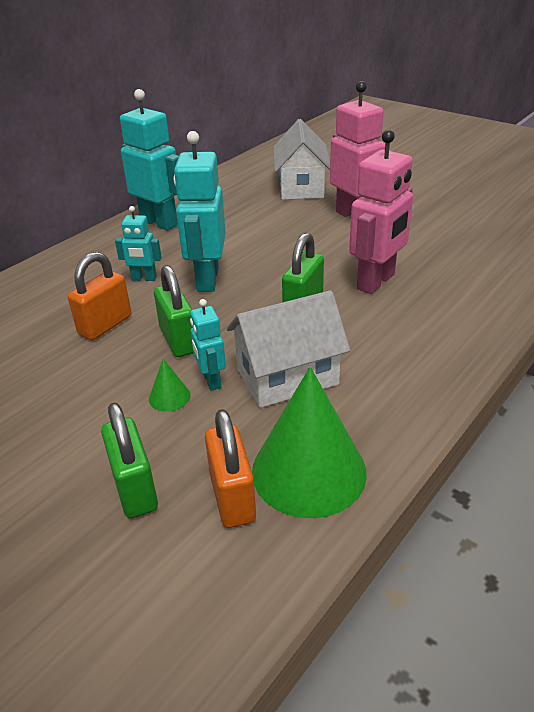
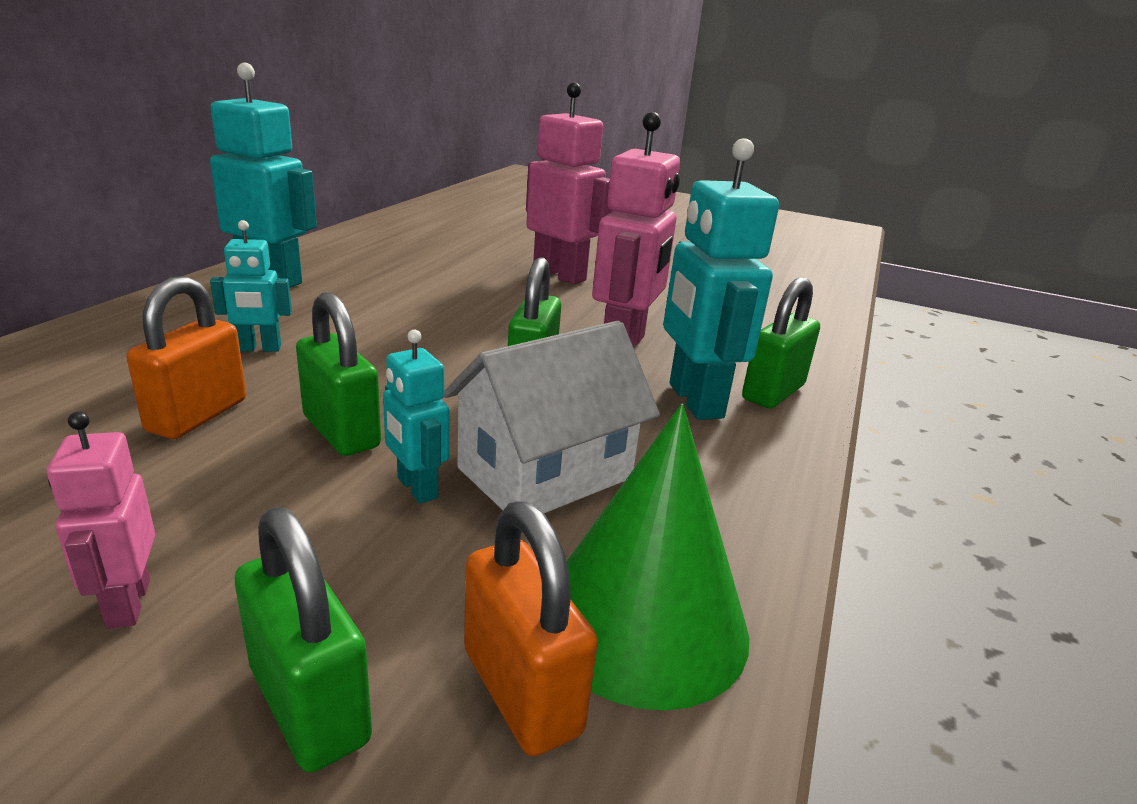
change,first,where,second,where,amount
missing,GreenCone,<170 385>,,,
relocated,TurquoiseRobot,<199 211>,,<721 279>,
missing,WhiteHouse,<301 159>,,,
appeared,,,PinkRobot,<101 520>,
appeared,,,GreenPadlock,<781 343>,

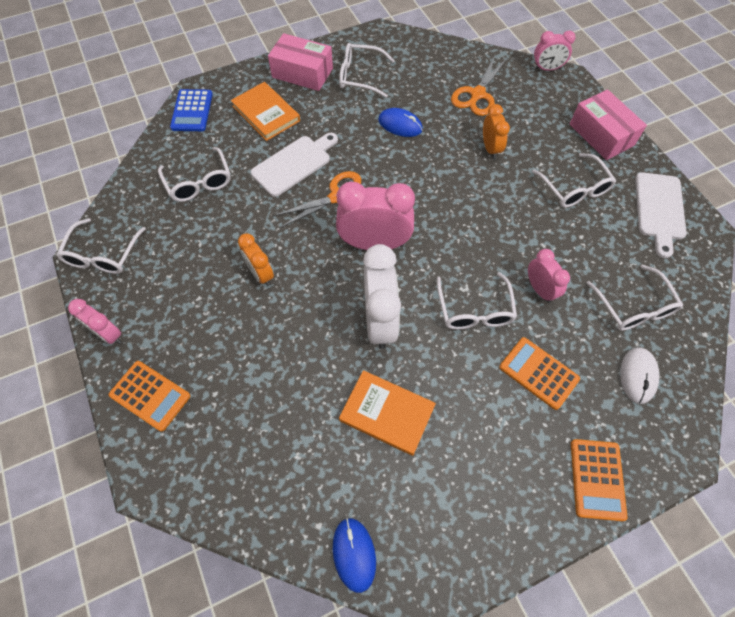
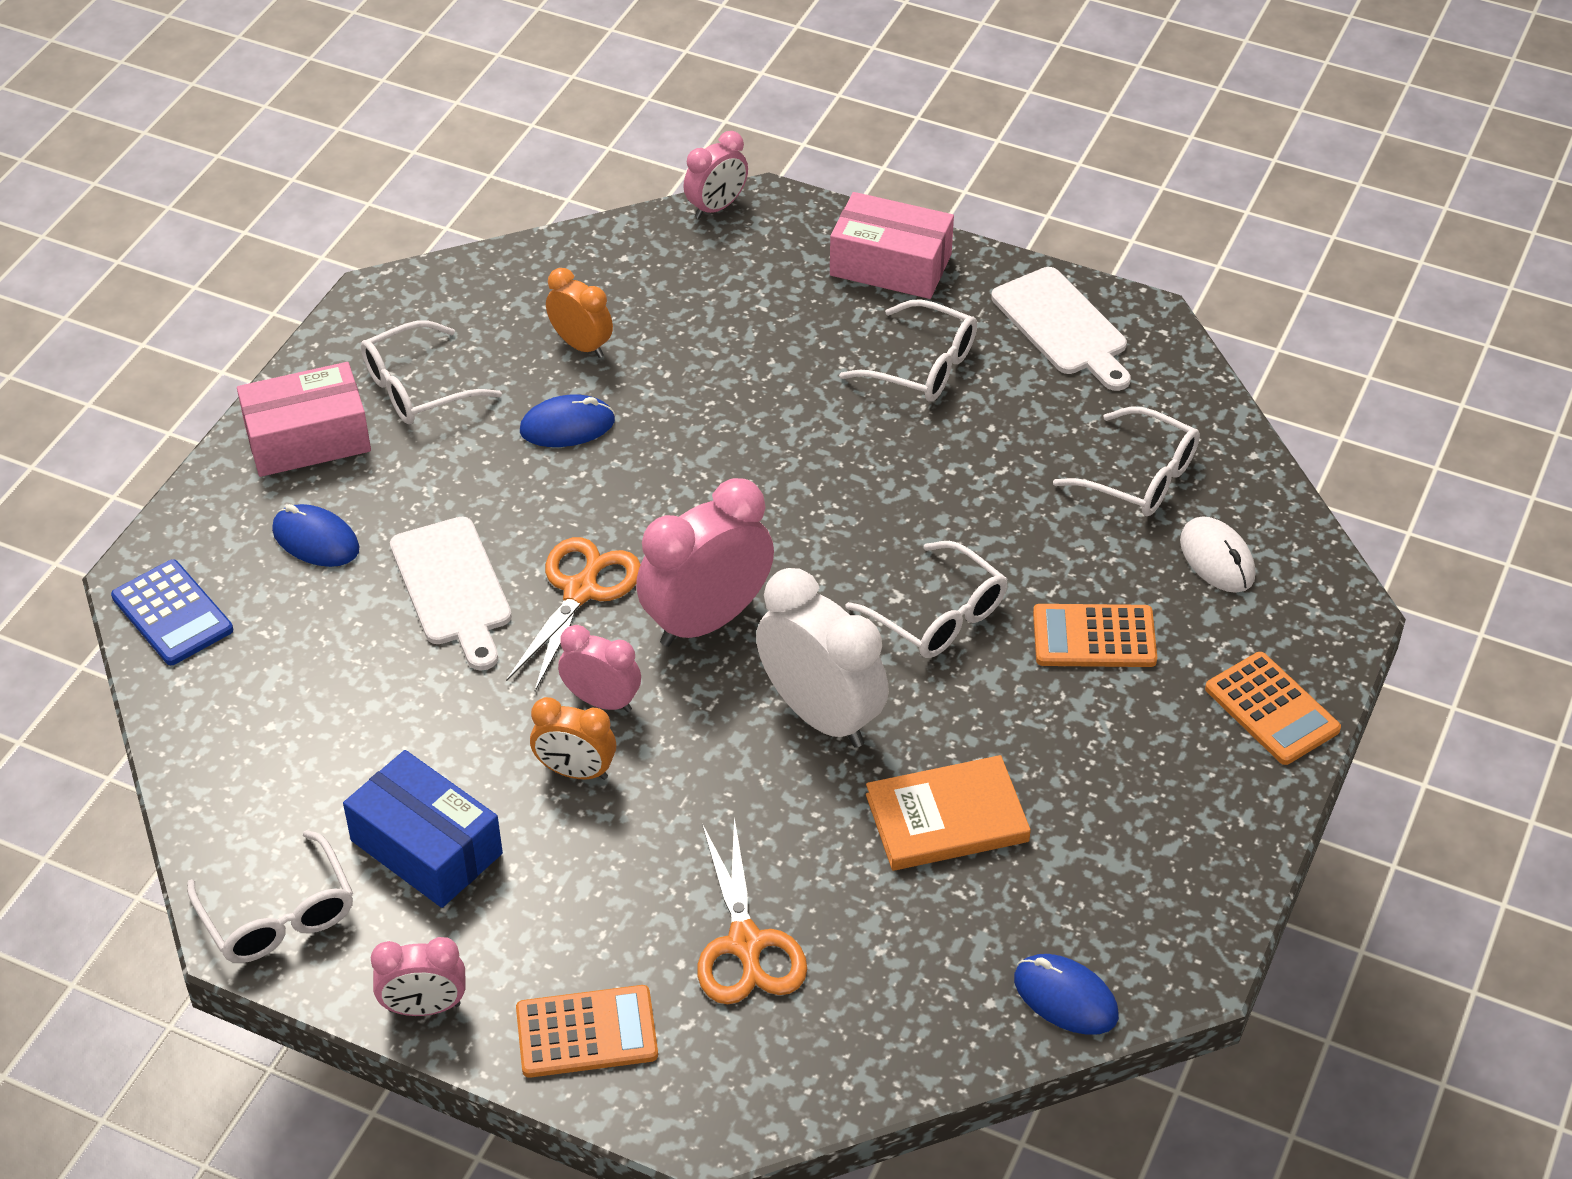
change,first,where,second,where,amount
missing,WhiteGlasses,<194 174>,,,
exchanged,OrangeBook,<265 111>,BlueMouse,<316 535>,
spun,WhiteCuttingBoard,<294 165>,,<451 594>,150 degrees clockwise
relocated,OrangeScissors,<479 86>,,<752 911>,
relocated,OrangeClock,<496 131>,,<579 313>,
relocated,PinkClock,<549 276>,,<599 668>,
appeared,,,BlueBox,<423 829>,

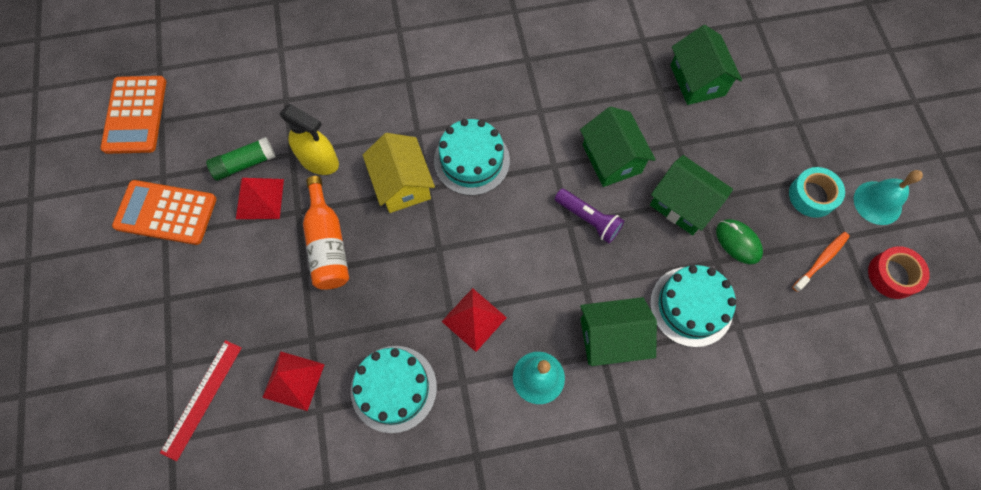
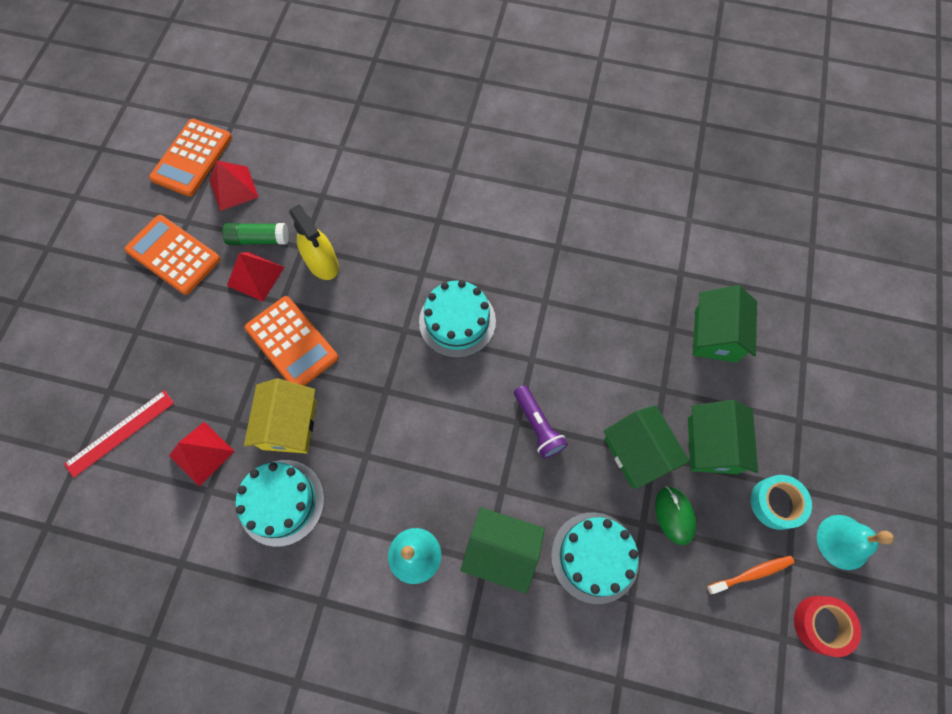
change,first,where,second,where,amount
exchanged,OrangeBottle,<326 233>,OrangeCalculator,<292 341>,
relocated,YellowHouse,<399 173>,,<280 416>,
relocated,RedPyramid,<474 320>,,<234 185>,
relocated,GreenHouse,<618 147>,,<723 437>,

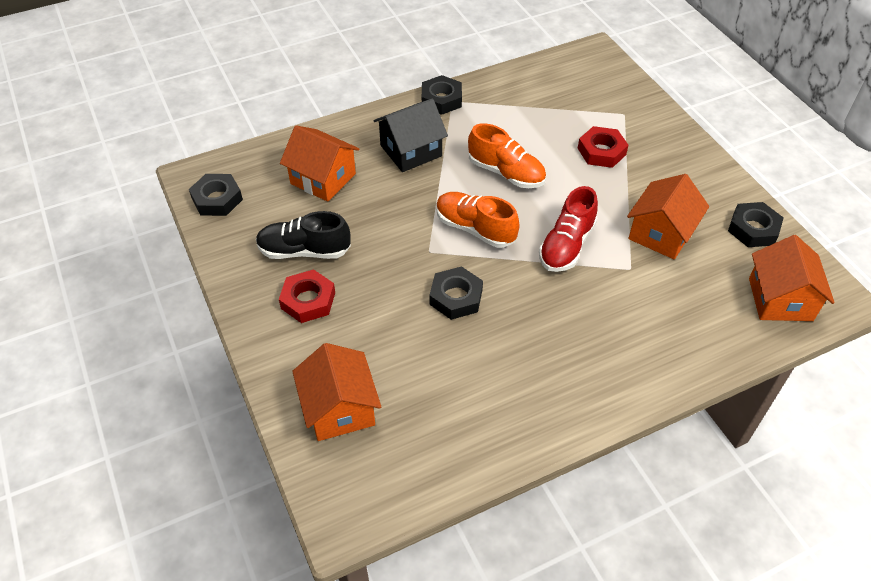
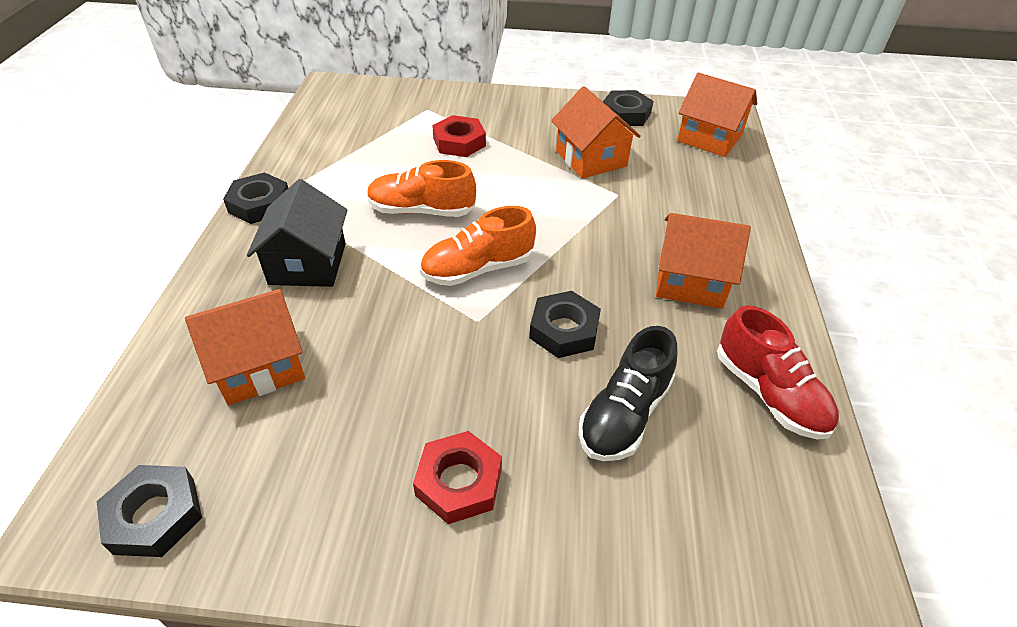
change,first,where,second,where,amount
relocated,BlackShoe,<303 235>,,<628 393>,
relocated,OrangeHouse,<336 392>,,<703 261>,
spun,OrangeShoe,<507 155>,,<421 188>,150 degrees counterclockwise
relocated,RedShoe,<568 229>,,<778 372>,

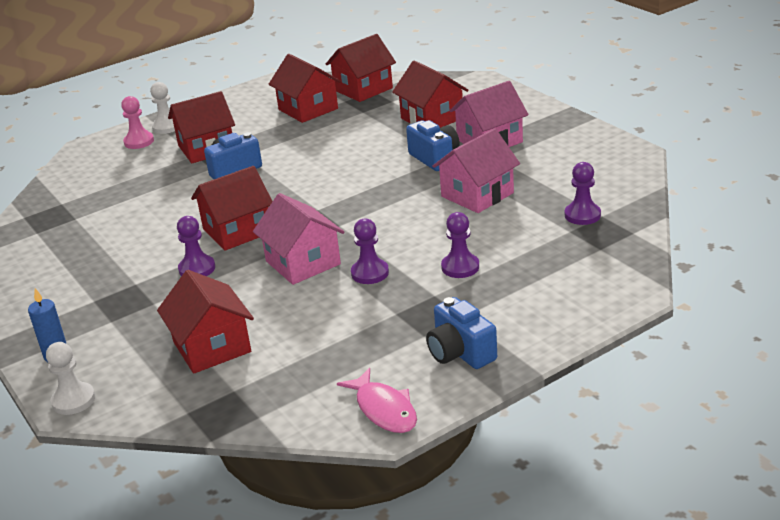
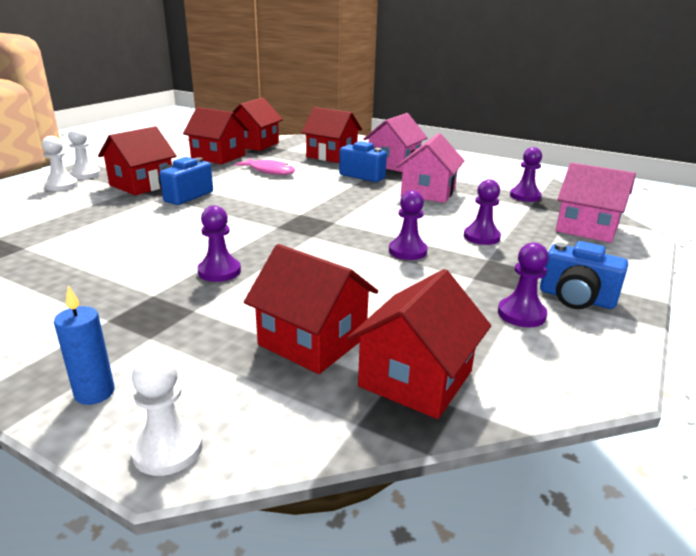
change,first,where,second,where,amount
colour,PinkPawn,<137 122>,WhitePawn,<60 163>,
relocated,RedHouse,<232 208>,,<419 344>,
relocated,PinkHouse,<299 239>,,<596 202>,
relocated,PinkFish,<377 400>,,<265 166>,
appeared,,,PurplePawn,<523 284>,

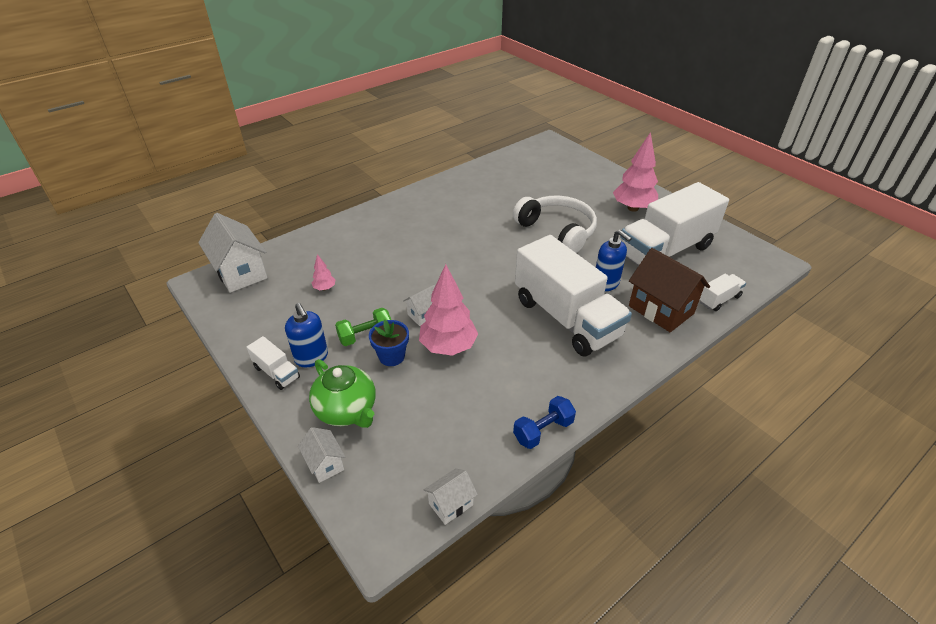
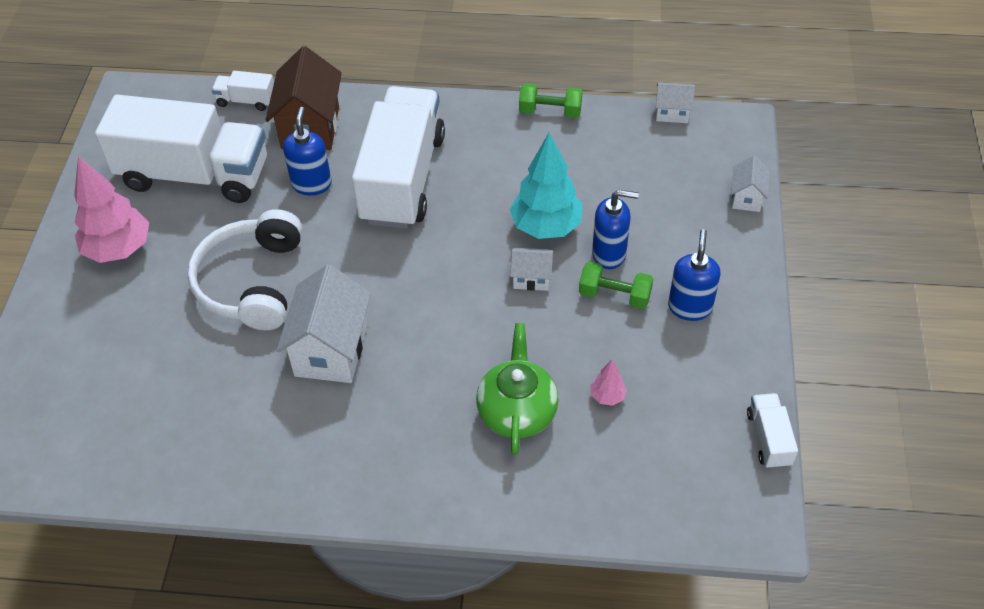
change,first,where,second,where,amount
relocated,WhiteHouse,<233 253>,,<323 323>,
relocated,WhiteTruck,<273 363>,,<772 431>,
relocated,GreenTeapot,<342 393>,,<517 389>,
exchanged,BlueFlowerPot,<389 343>,BlueSoapDispenser,<615 229>,
colour,PinkTree,<448 310>,TurquoiseTree,<546 186>,
colour,BlueDumbbell,<544 422>,GreenDumbbell,<550 100>,

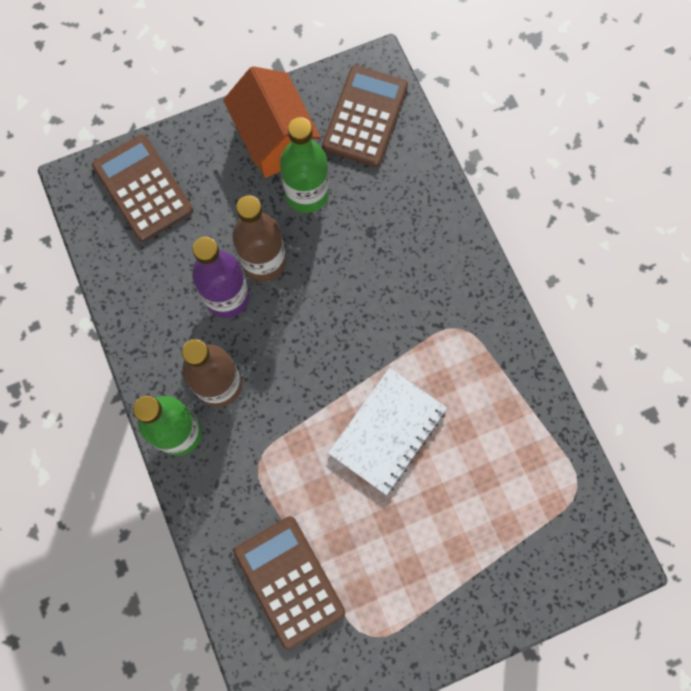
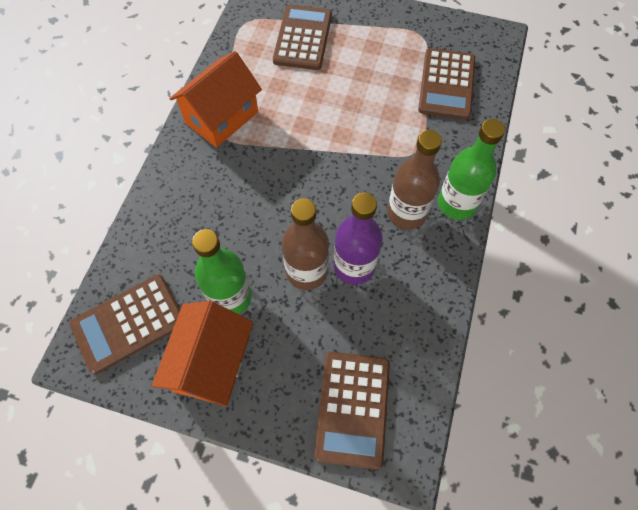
change,first,where,second,where,amount
missing,WhiteNotebook,<387 431>,,,
appeared,,,OrangeHouse,<216 99>,
appeared,,,BrownCalculator,<302 37>,

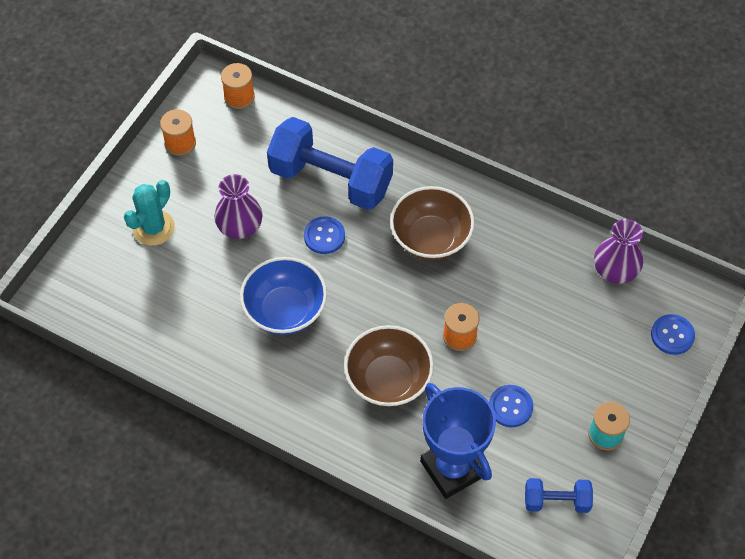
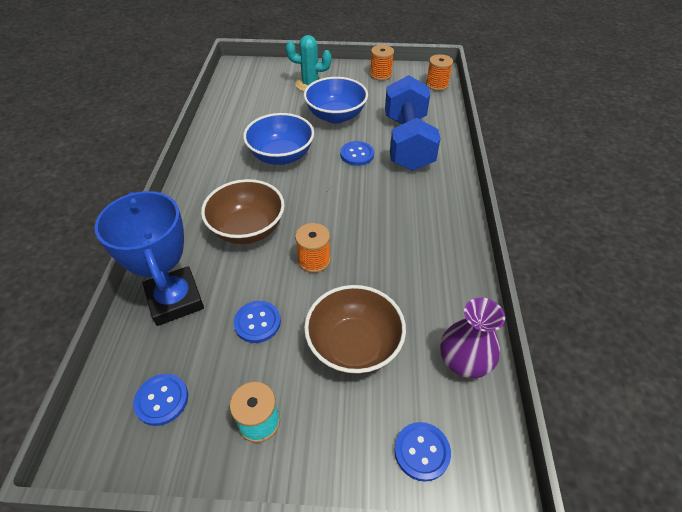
change,first,where,second,where,amount
exchanged,PurpleVase,<238 206>,BlueBowl,<336 100>,
relocated,BrownBowl,<432 223>,,<355 330>,
spun,BlueTrophy,<458 441>,,<149 258>,60 degrees counterclockwise
exchanged,BlueDumbbell,<559 495>,BlueButton,<160 400>,

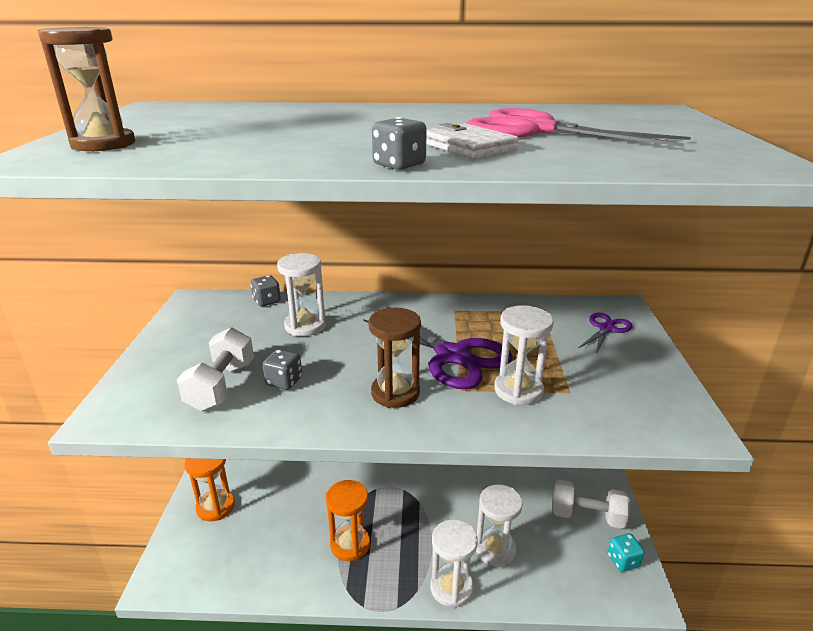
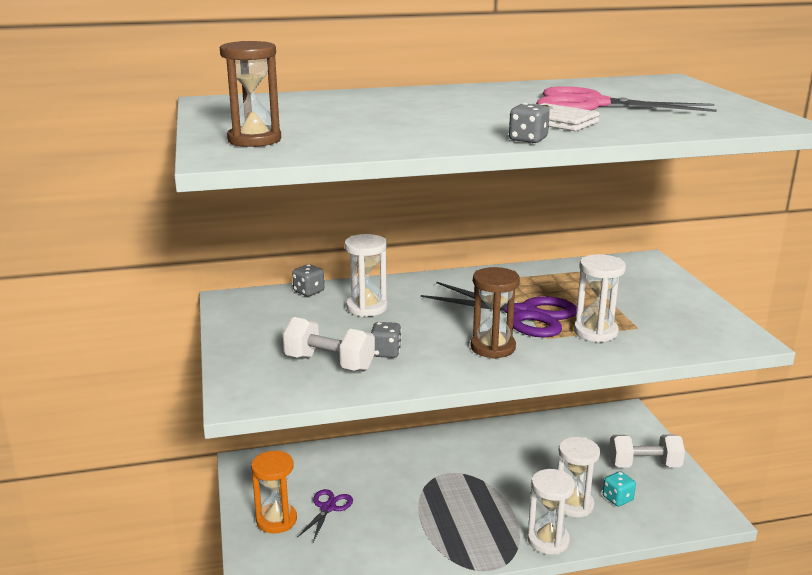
change,first,where,second,where,amount
spun,WhiteDumbbell,<215 369>,,<329 344>,60 degrees counterclockwise
missing,OrangeHourglass,<348 520>,,,
relocated,PurpleScissors,<606 334>,,<325 515>,
relocated,TurquoiseDice,<626 552>,,<619 488>,

